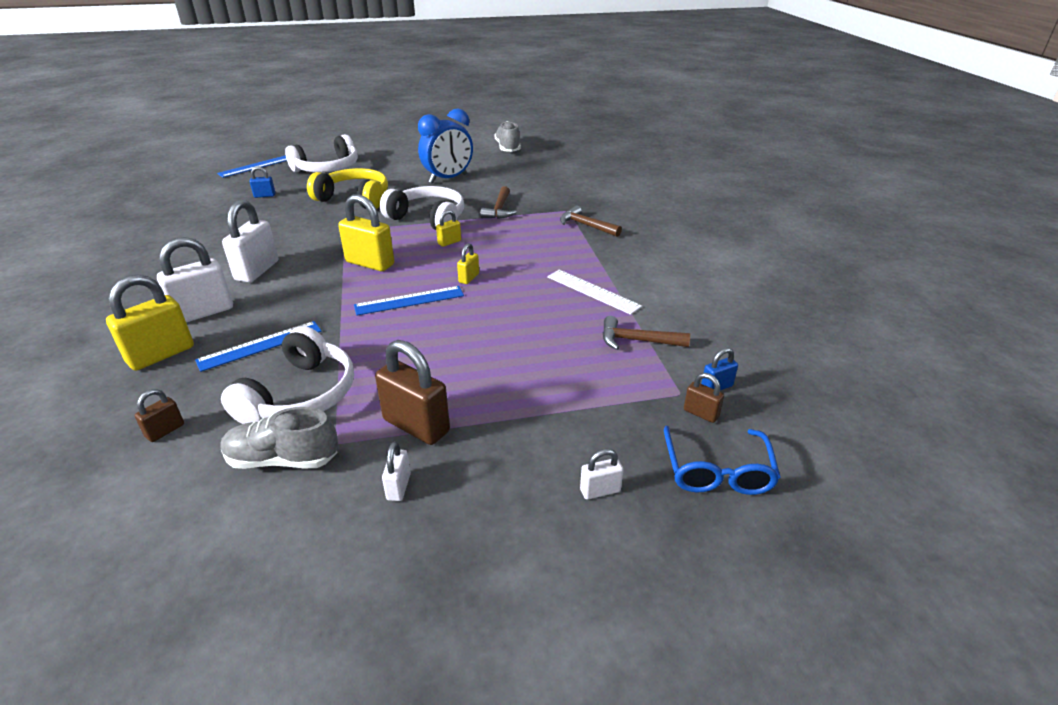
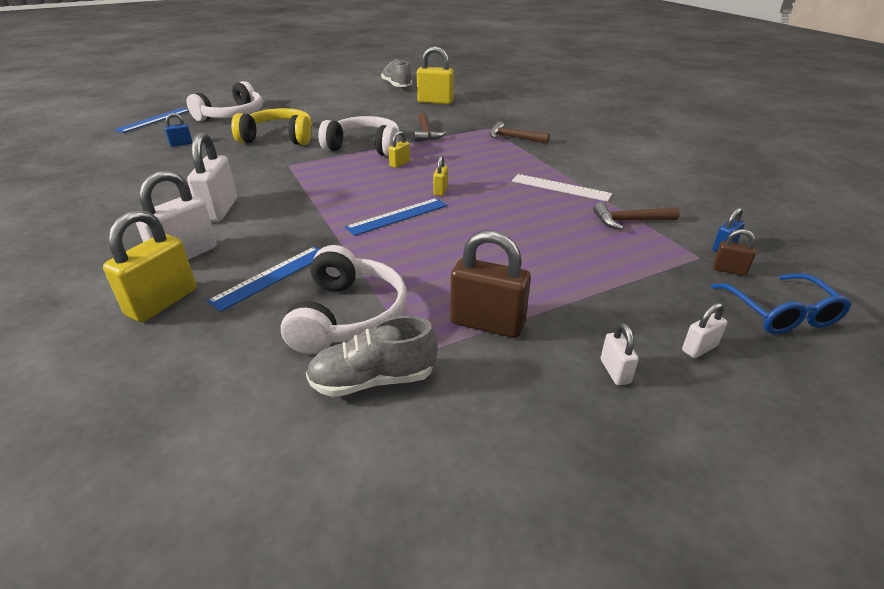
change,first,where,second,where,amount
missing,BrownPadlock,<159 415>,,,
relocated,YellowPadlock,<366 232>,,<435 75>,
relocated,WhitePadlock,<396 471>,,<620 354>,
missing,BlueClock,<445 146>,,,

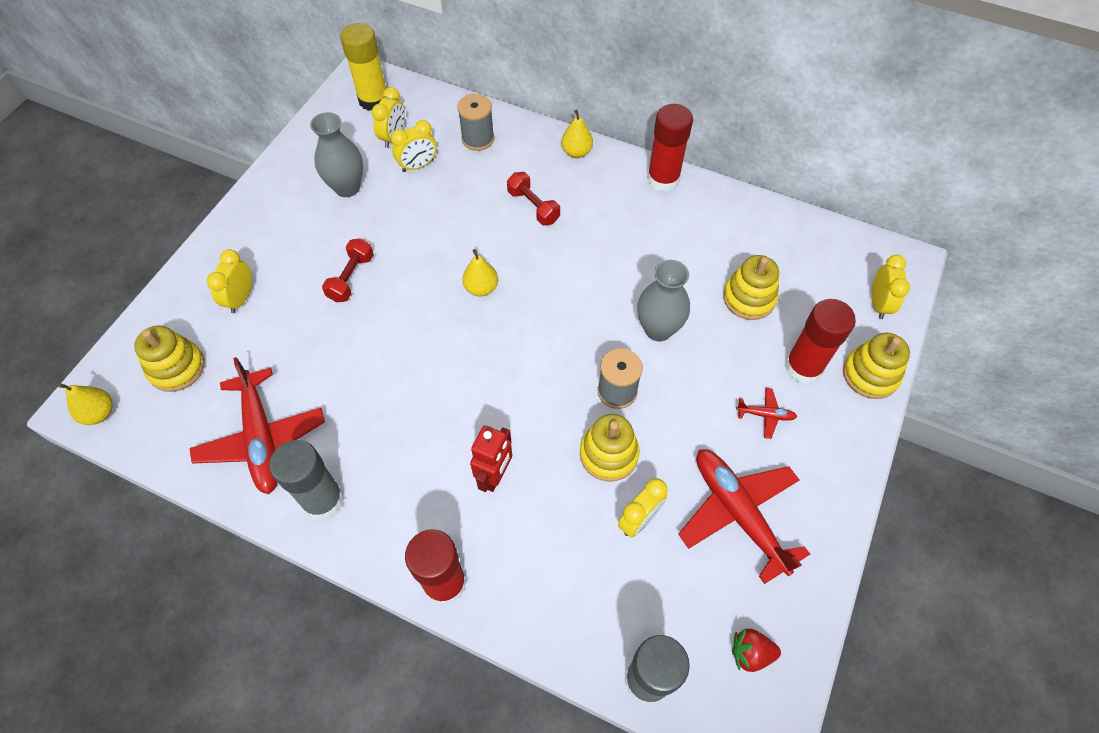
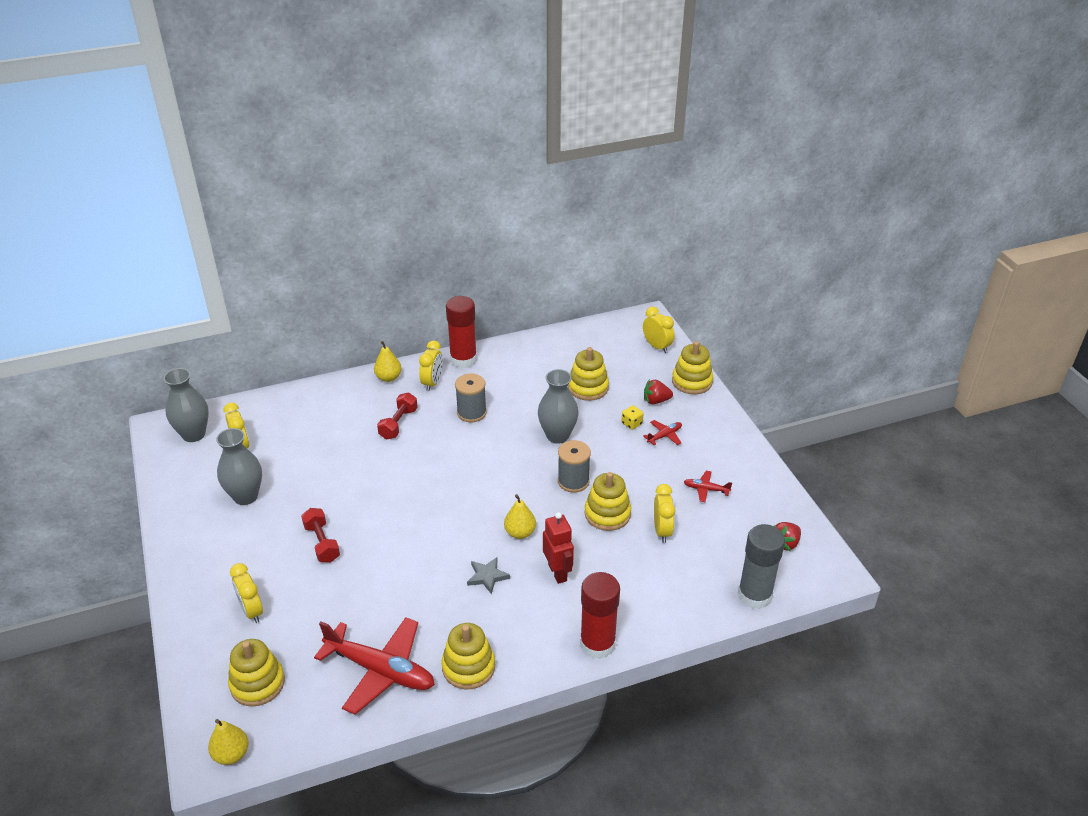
change,first,where,second,where,amount
exchanged,GreyGlueStick,<306 480>,YellowStackingToy,<468 656>,
exchanged,YellowGlueStick,<363 67>,GreyVase,<186 405>,
relocated,YellowClock,<414 146>,,<431 366>,
relocated,GreySpool,<475 122>,,<471 398>,
relocated,YellowPear,<480 272>,,<520 516>,
spun,RedDumbbell,<533 198>,,<397 416>,75 degrees counterclockwise
size,RedPlane,<744 516>,,<708 486>,x0.44
exchanged,RedGlueStick,<820 341>,RedStrawberry,<658 391>,
appeared,,,GreyStar,<488 575>,
appeared,,,YellowDice,<632 417>,

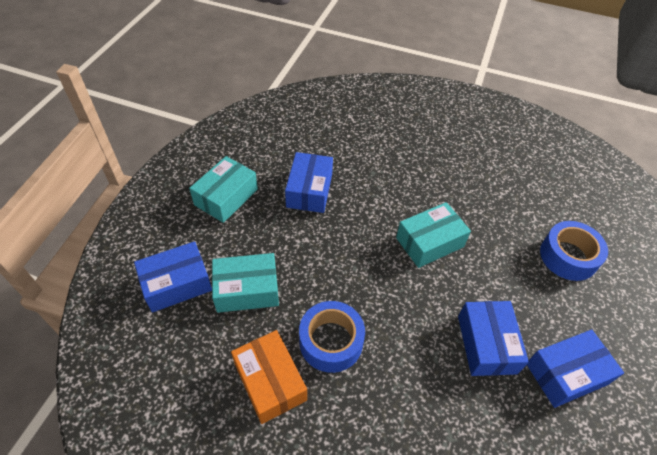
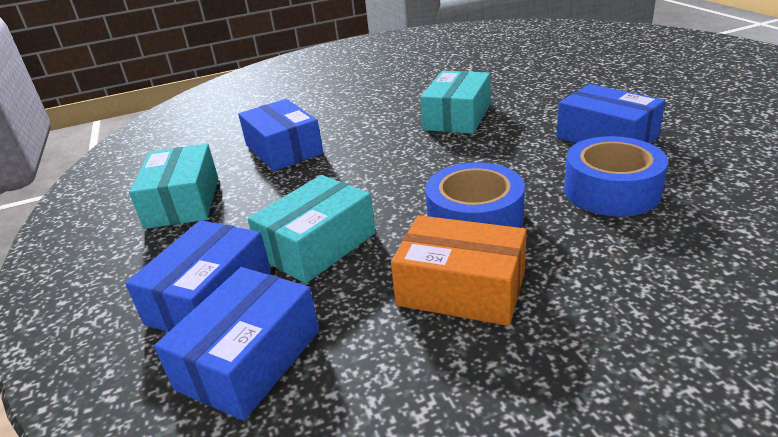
change,first,where,second,where,amount
relocated,BlueBox,<575 369>,,<236 344>,
relocated,BlueTape,<574 251>,,<616 176>,

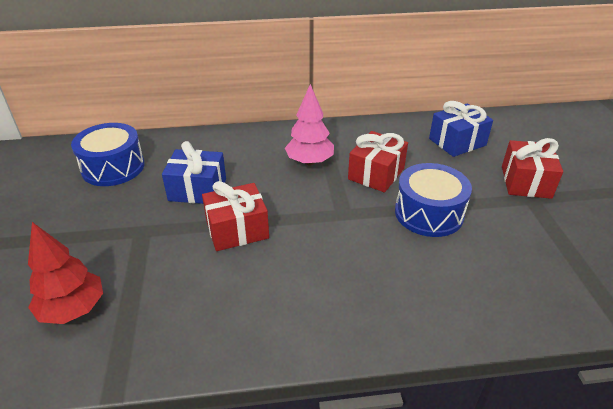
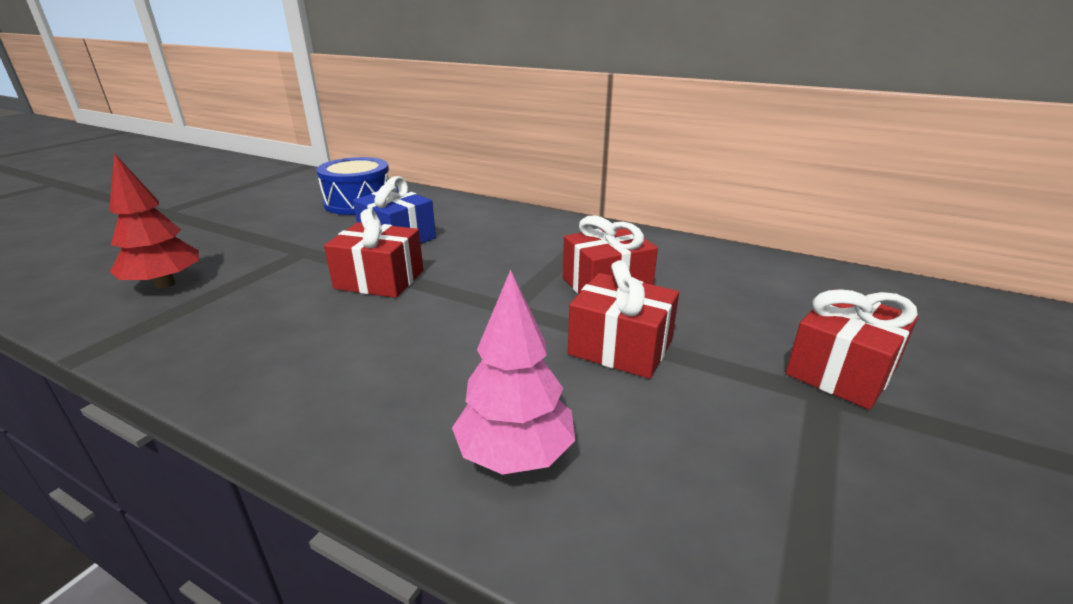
change,first,where,second,where,amount
relocated,PinkTree,<309 124>,,<514 372>,
exchanged,BlueDrum,<433 200>,RedGift,<623 319>,
missing,BlueGift,<461 129>,,,

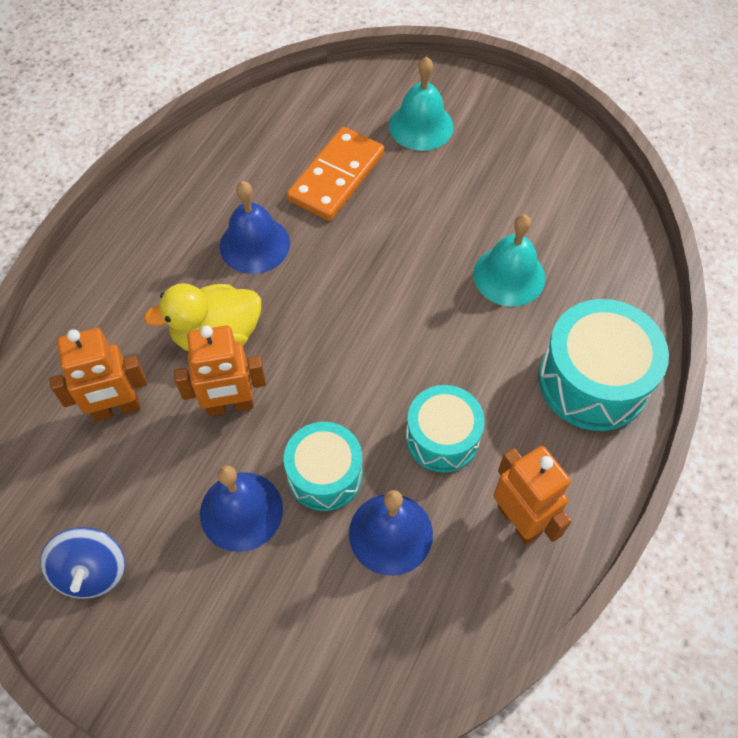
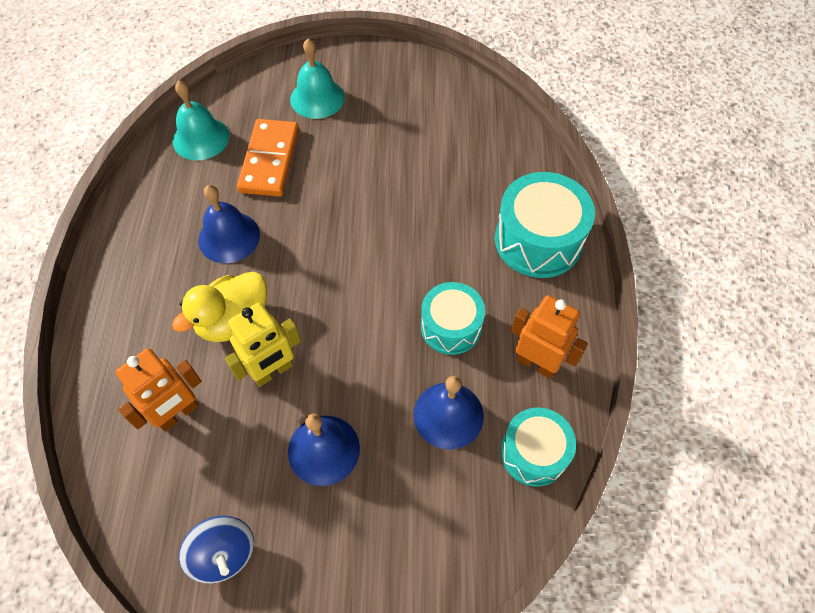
change,first,where,second,where,amount
colour,OrangeRobot,<220 370>,YellowRobot,<263 344>,
relocated,TurquoiseDrum,<323 466>,,<538 447>,
relocated,TurquoiseBell,<509 260>,,<201 120>,

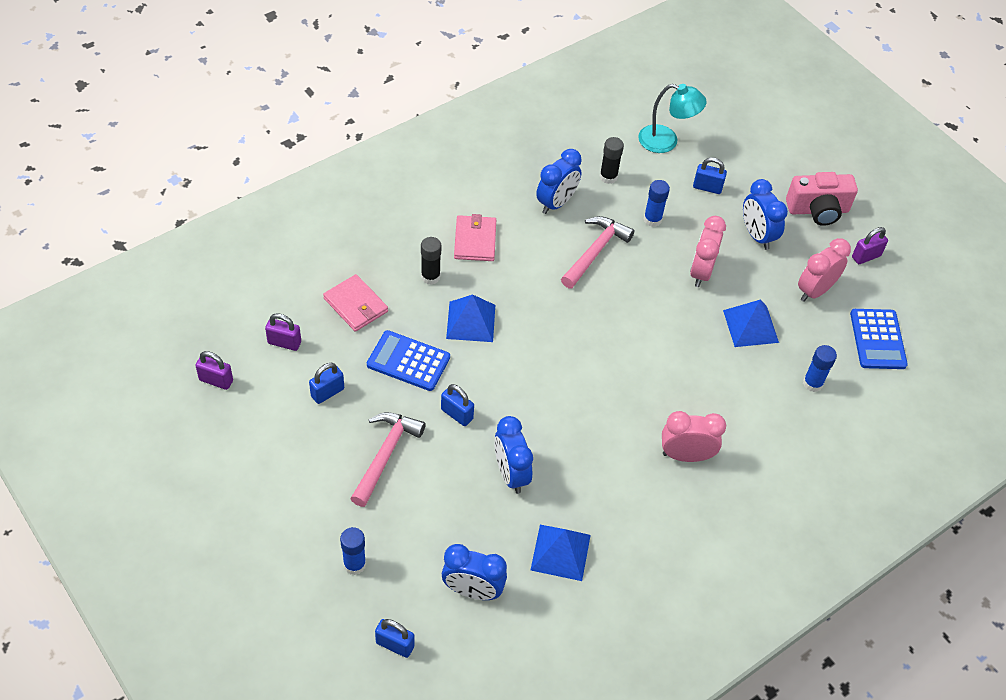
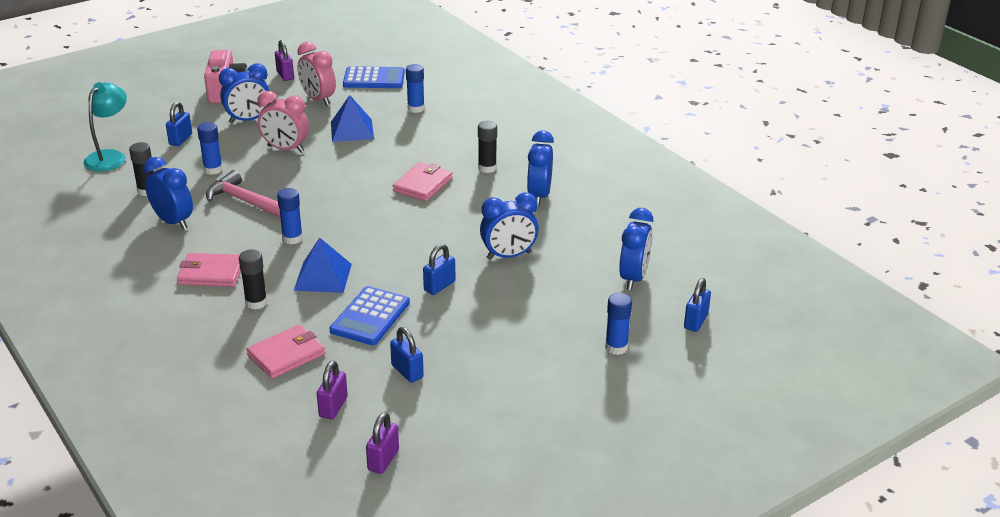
change,first,where,second,where,amount
missing,PinkHammer,<388 459>,,,
missing,BluePyramid,<561 553>,,,
exchanged,PinkClock,<694 436>,BlackGlueStick,<487 147>,
appeared,,,BlueGlueStick,<290 216>,
appeared,,,PinkWallet,<423 181>,
appeared,,,BlueClock,<540 168>,

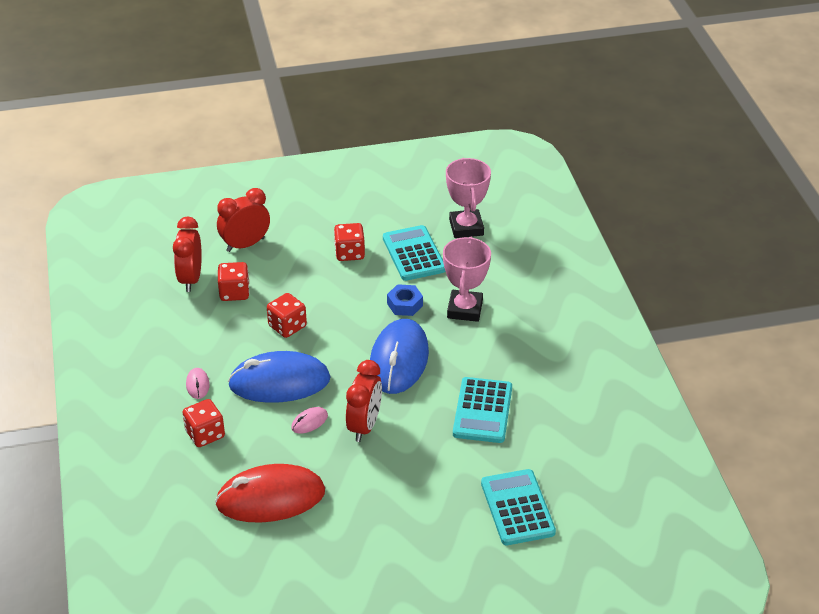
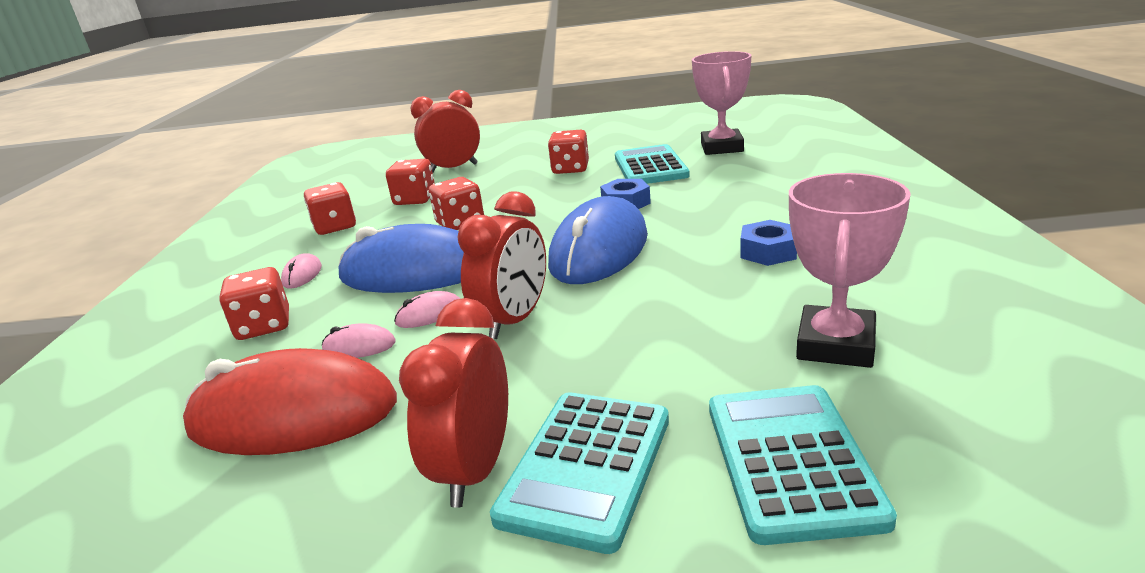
change,first,where,second,where,amount
relocated,RedClock,<187 254>,,<453 403>,
relocated,PinkTrophy,<467 279>,,<850 270>,
relocated,TurquoiseCalculator,<482 410>,,<579 473>,
appeared,,,RedDice,<330 208>,
appeared,,,PinkMouse,<358 340>,
appeared,,,BlueNut,<769 243>,

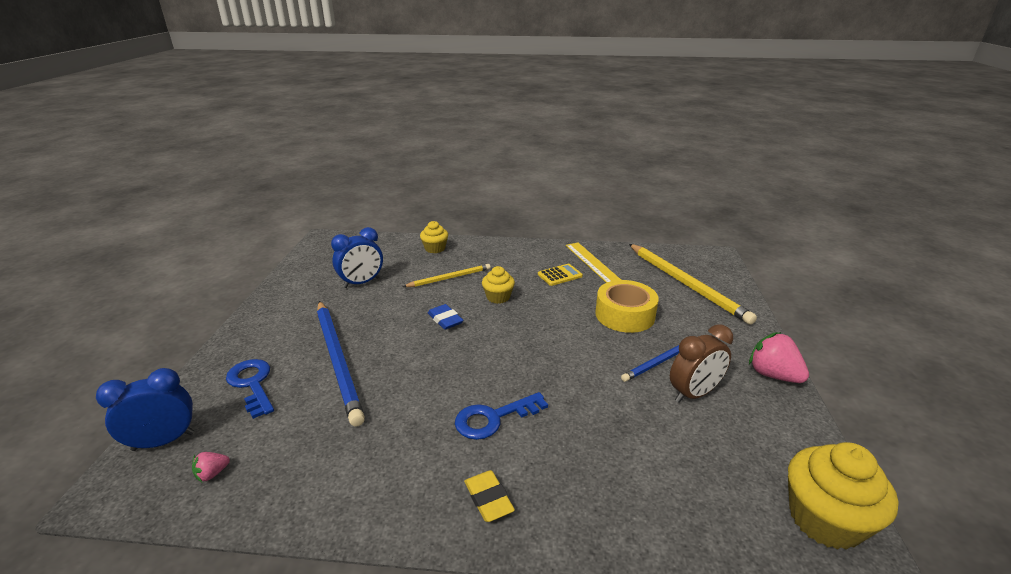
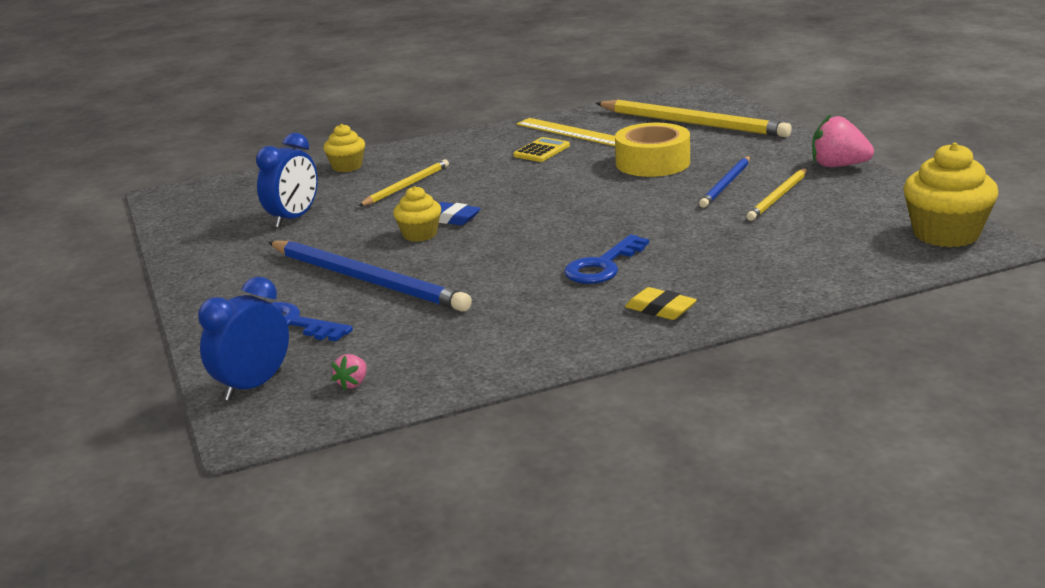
change,first,where,second,where,amount
relocated,YellowCupcake,<498 285>,,<417 214>,
exchanged,BrownClock,<701 364>,YellowPencil,<776 194>,

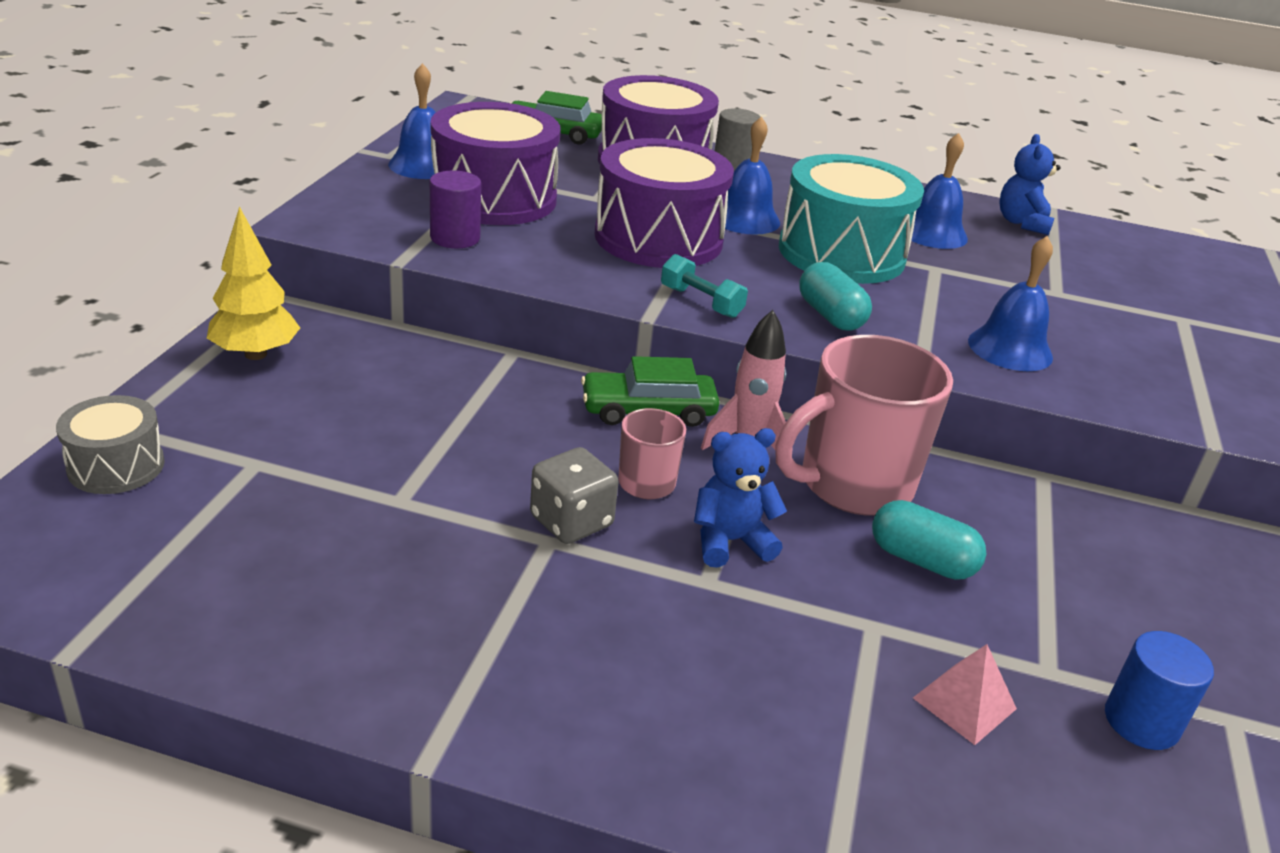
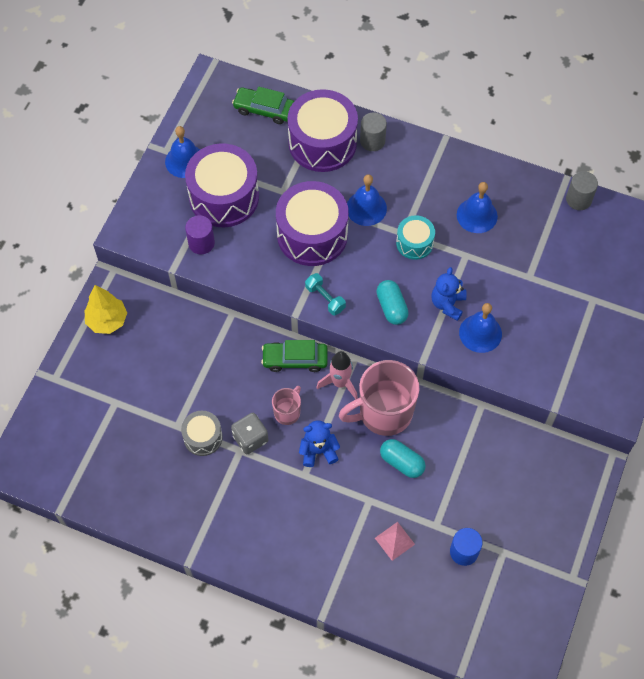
change,first,where,second,where,amount
relocated,GreyDrum,<110 444>,,<202 433>,
size,TurquoiseDrum,<851 219>,,<415 237>,x0.52
relocated,BlueTeddyBear,<1029 184>,,<449 294>,
appeared,,,GreyCylinder,<582 190>,

